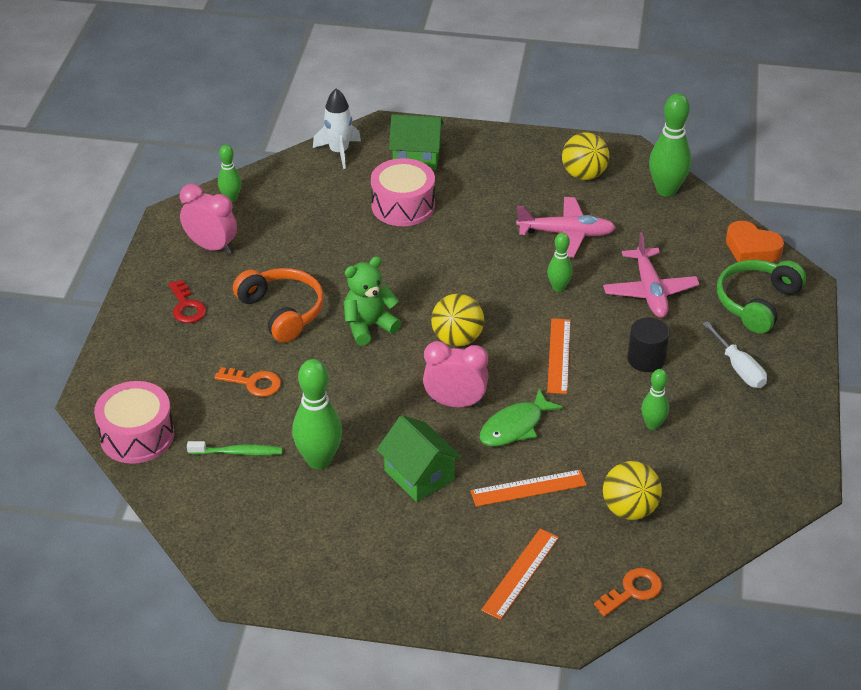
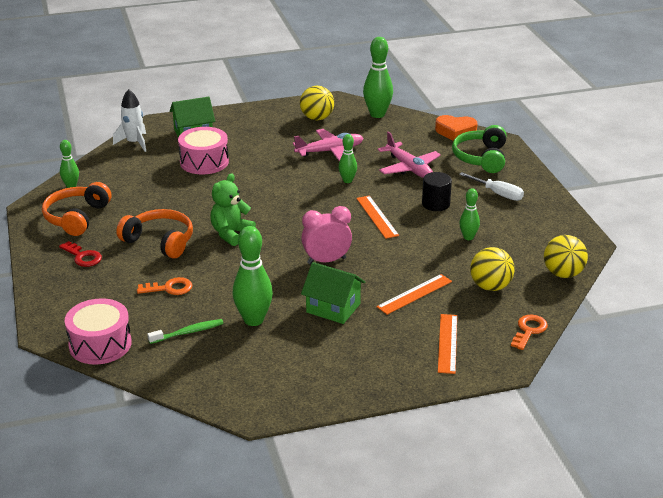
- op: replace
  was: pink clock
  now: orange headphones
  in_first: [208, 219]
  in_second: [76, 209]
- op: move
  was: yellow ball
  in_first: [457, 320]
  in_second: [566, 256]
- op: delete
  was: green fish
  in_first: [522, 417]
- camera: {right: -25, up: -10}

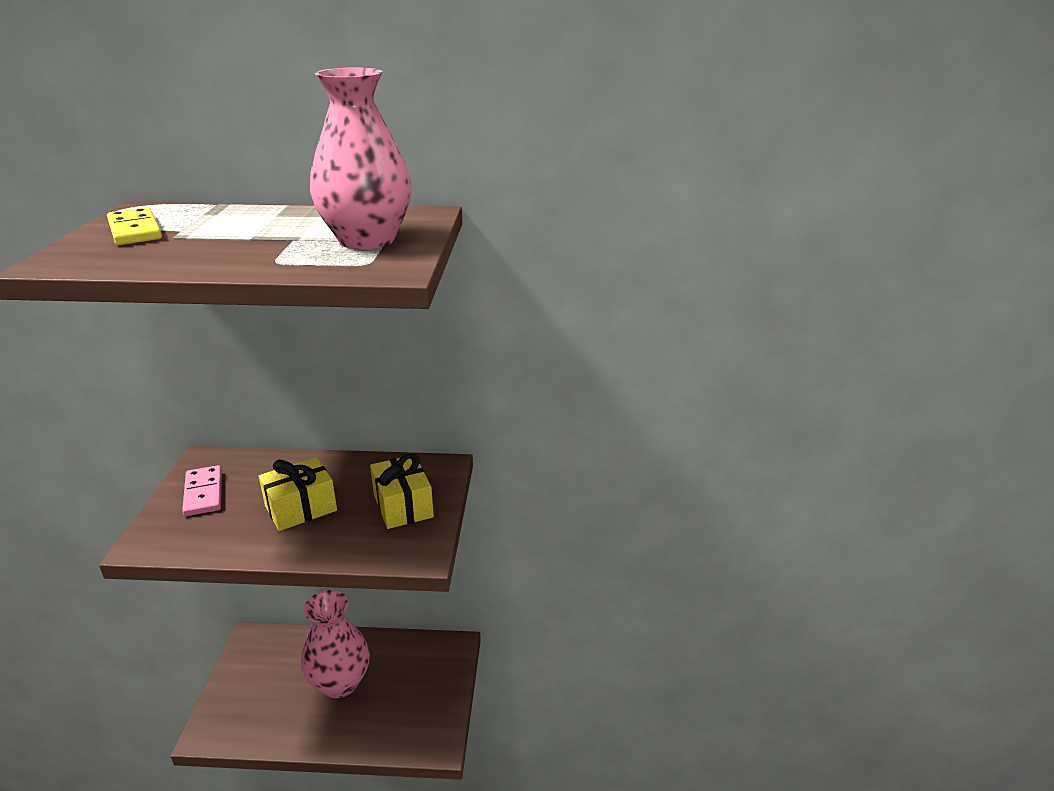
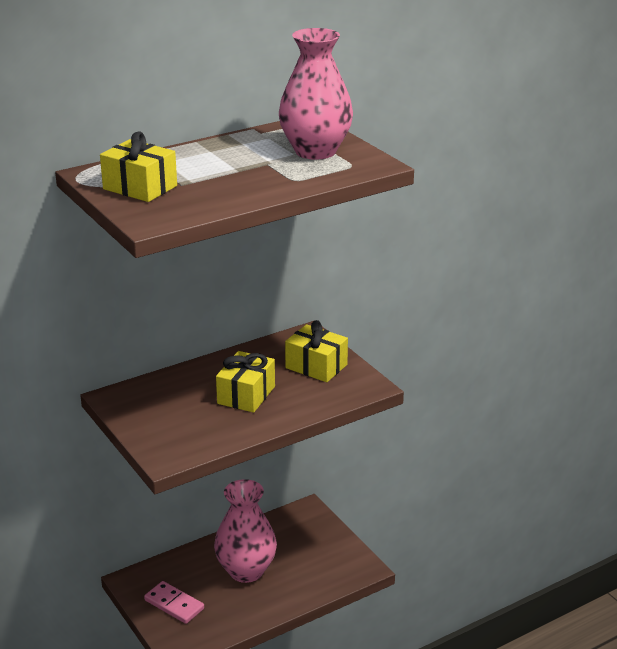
- op: replace
  was: yellow domino
  now: yellow gift
  in_first: [134, 226]
  in_second: [138, 166]
- op: move
  was: pink domino
  in_first: [202, 490]
  in_second: [174, 602]
- camera: {right: -35, up: 0}

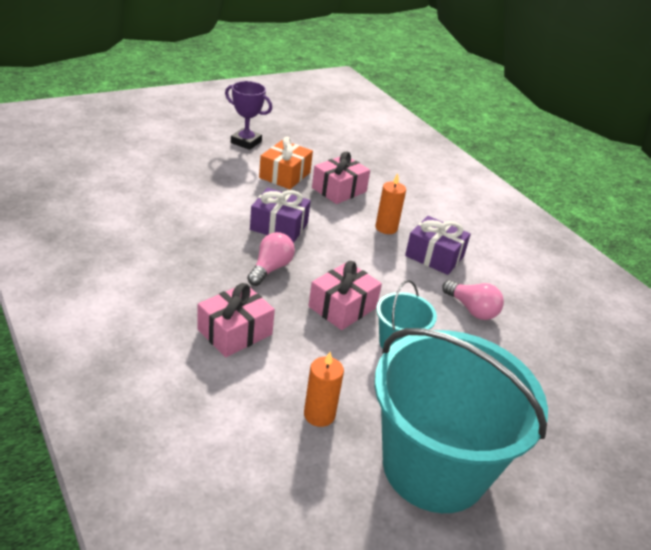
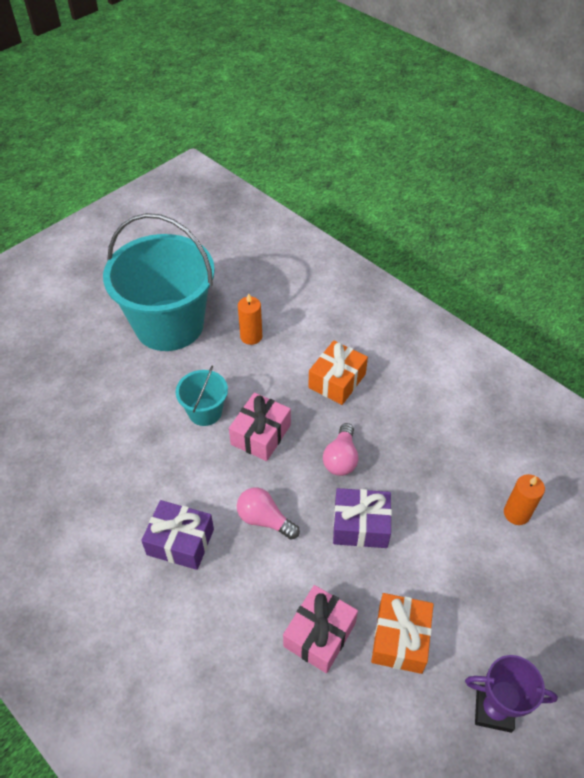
- op: recolor
  was: pink gift
  now: orange gift
  in_first: [236, 320]
  in_second: [338, 373]
- op: move
  was: orange candle
  in_first: [390, 203]
  in_second: [524, 499]
- op: move
  was: pink light bulb
  in_first: [473, 300]
  in_second: [268, 513]
- camera: {right: 170, up: 15}

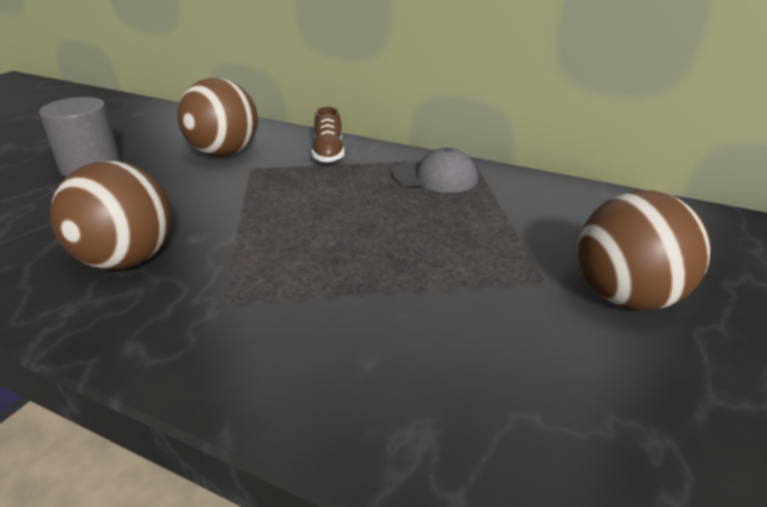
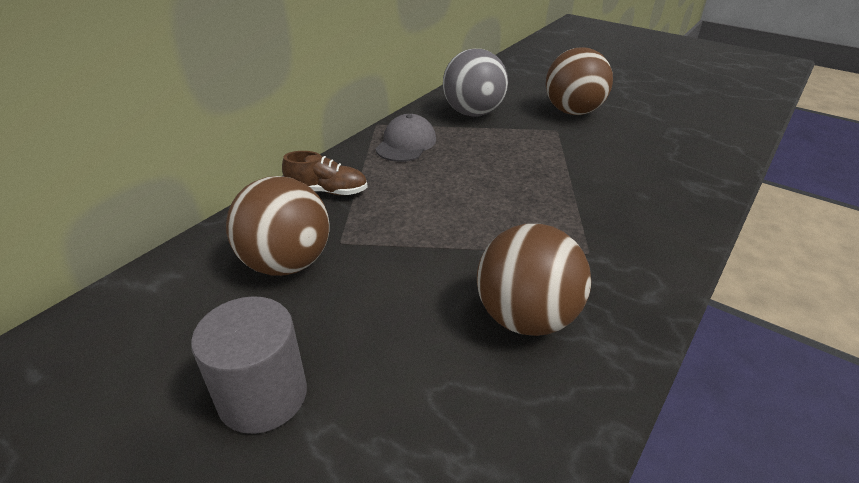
- op: insert
  now: grey ball
  in_second: [475, 83]
- camera: {right: -80, up: 5}

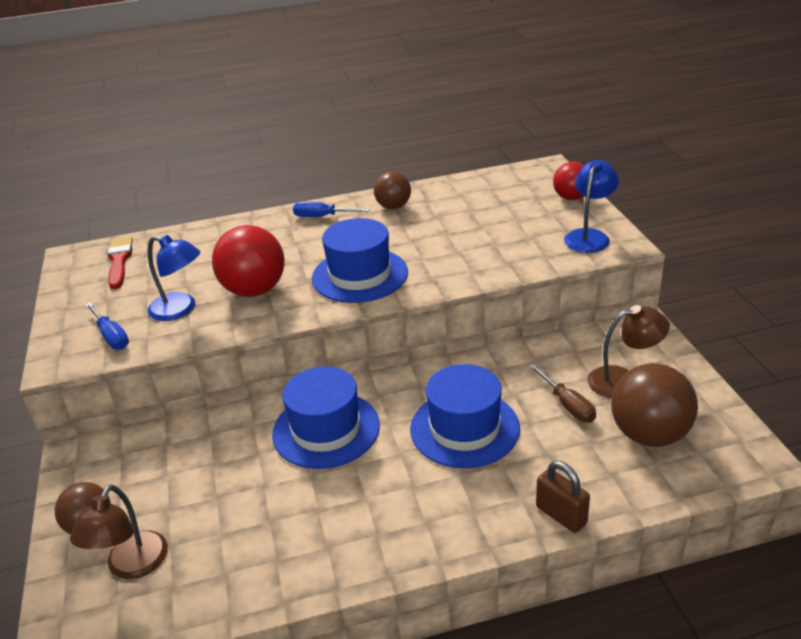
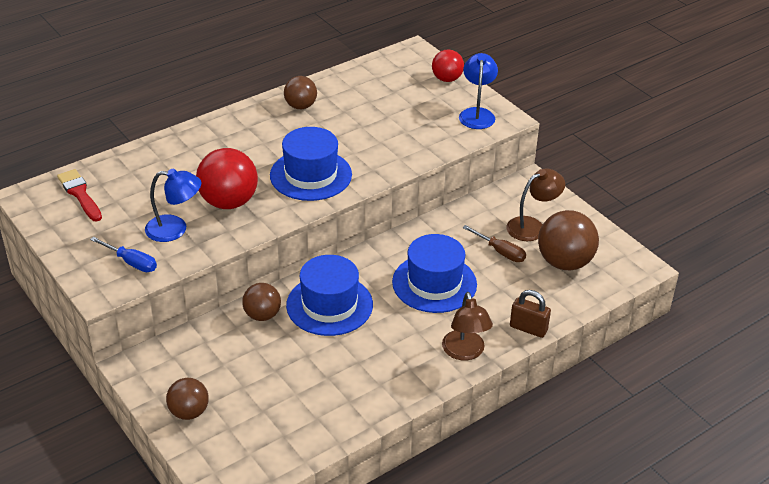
- op: move
  was: brown lamp
  in_first: [119, 531]
  in_second: [467, 326]
- op: delete
  was: blue screwdriver
  in_first: [331, 209]
- op: insert
  now: brown ball
  in_second: [261, 302]
- camera: {right: -25, up: 5}

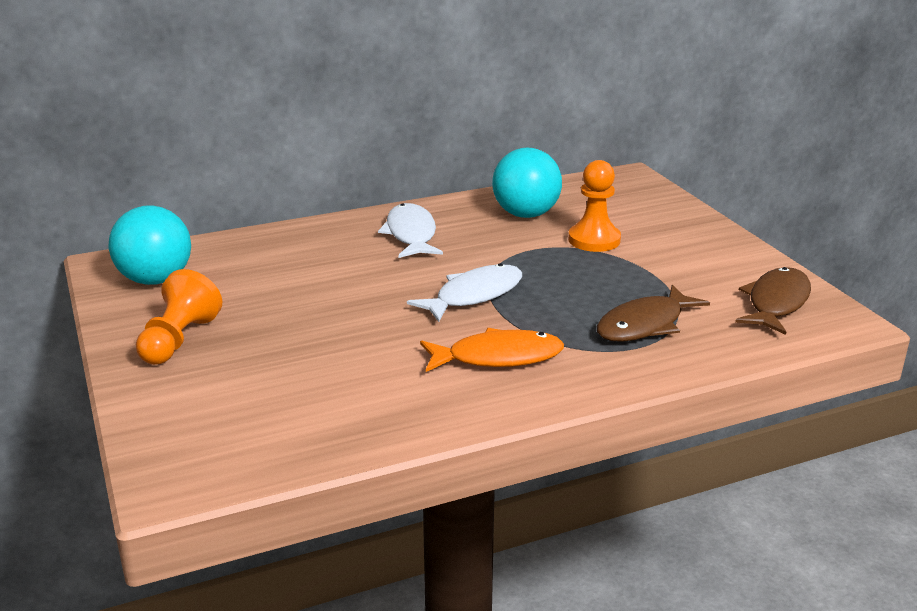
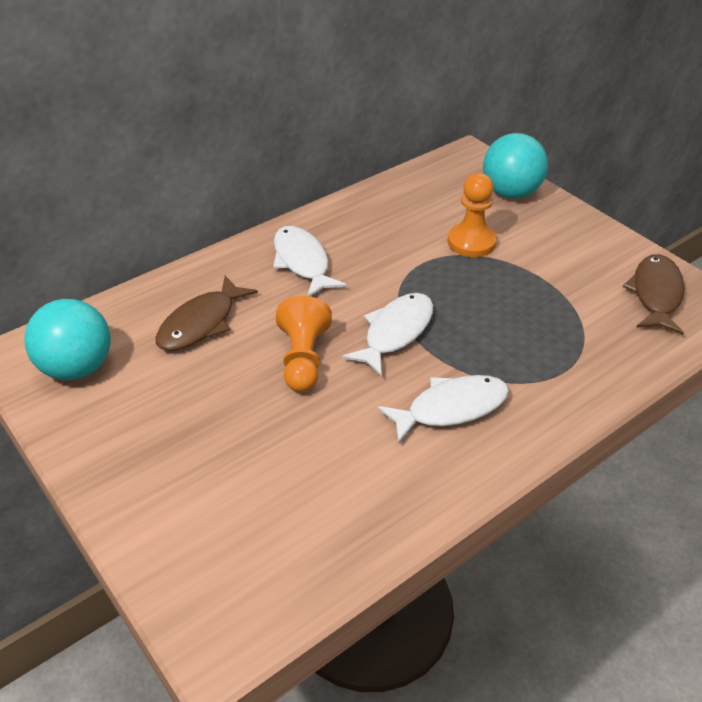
- op: move
  was: orange pawn
  in_first: [179, 317]
  in_second: [304, 344]
- op: recolor
  was: orange fish
  now: white fish
  in_first: [492, 350]
  in_second: [443, 409]
- op: move
  was: turquoise ball
  in_first: [527, 183]
  in_second: [515, 166]
- op: move
  was: brown fish
  in_first: [653, 313]
  in_second: [207, 313]
- camera: {right: -15, up: 15}

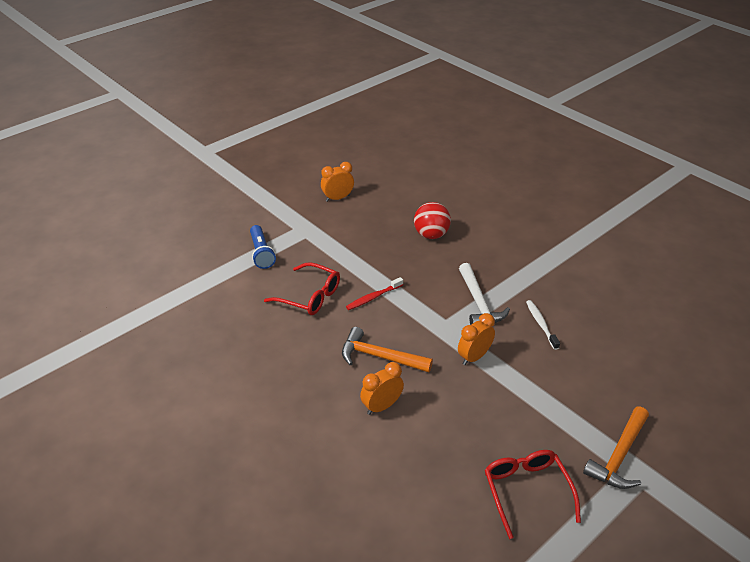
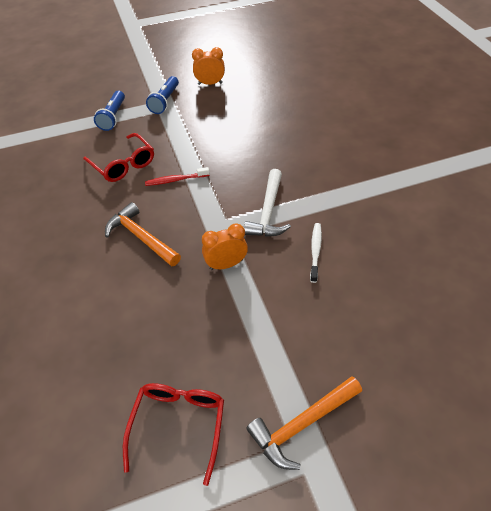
- op: delete
  was: orange clock
  in_first: [382, 388]
- op: delete
  was: red ball
  in_first: [432, 220]
- op: insert
  now: blue flashlight
  in_second: [162, 95]
- camera: {right: 25, up: 10}

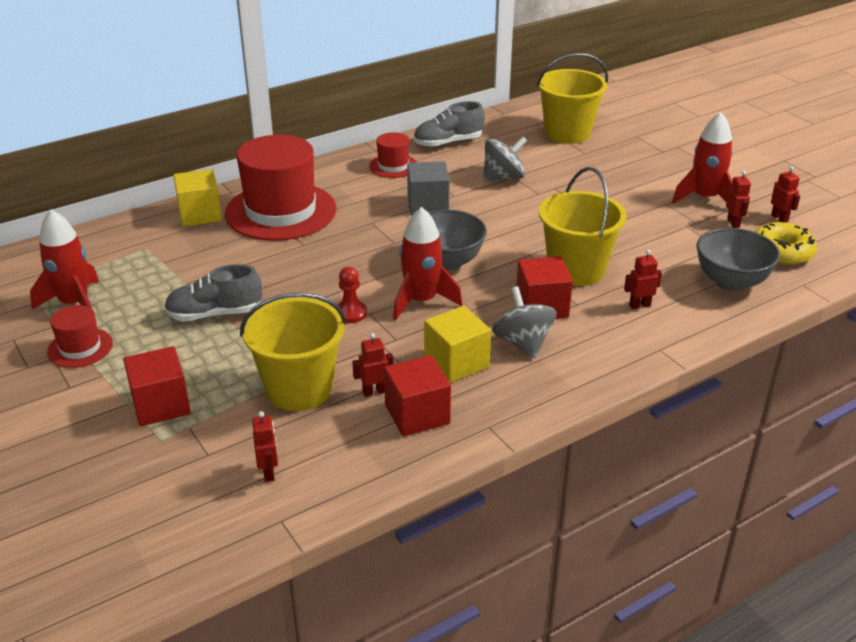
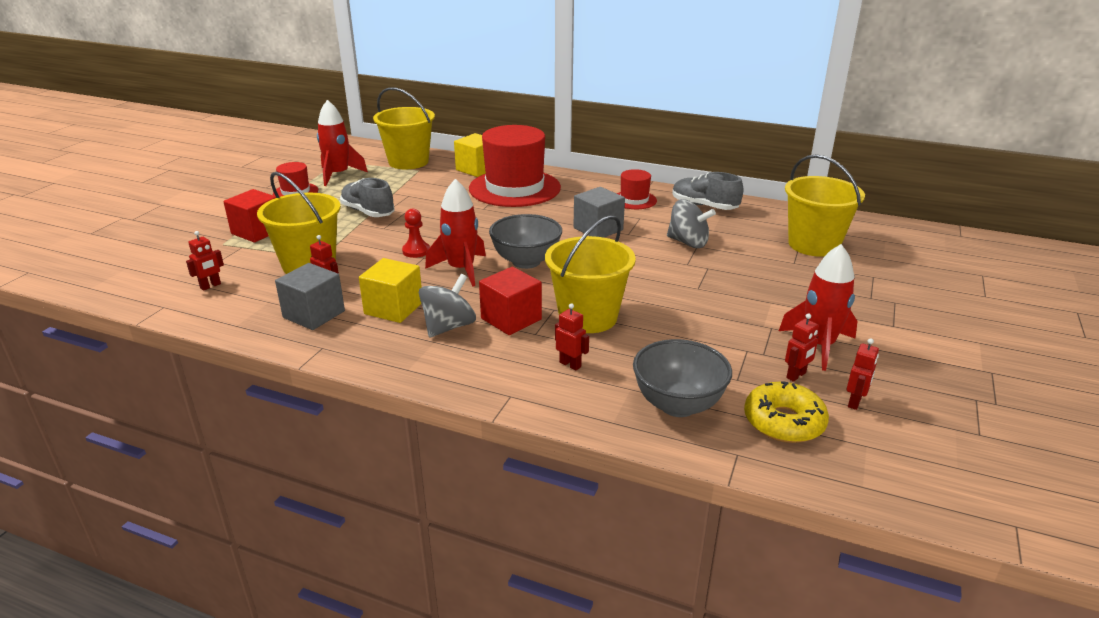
- op: recolor
  was: red cube
  now: grey cube
  in_first: [417, 395]
  in_second: [310, 296]
- op: insert
  now: yellow bucket
  in_second: [404, 128]
- camera: {right: 55, up: -5}

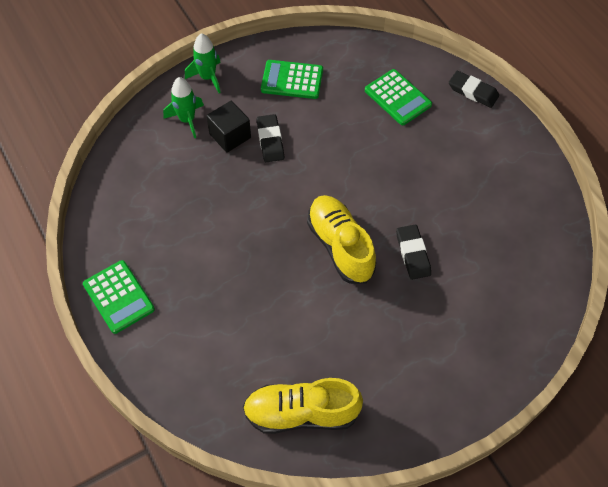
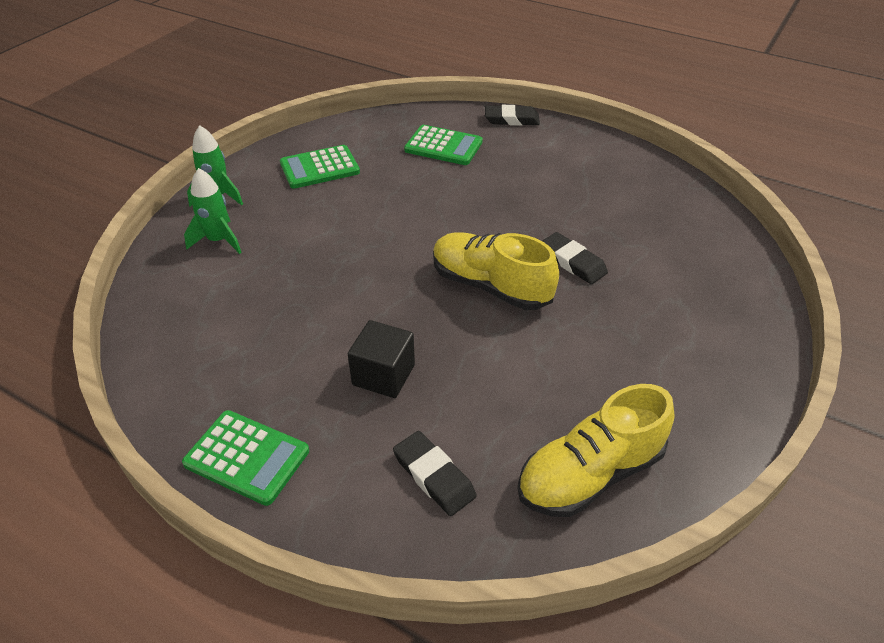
- op: move
  was: black cube
  in_first: [228, 127]
  in_second: [381, 359]
- op: move
  was: black eraser
  in_first: [270, 138]
  in_second: [435, 473]
- camera: {right: -30, up: -15}

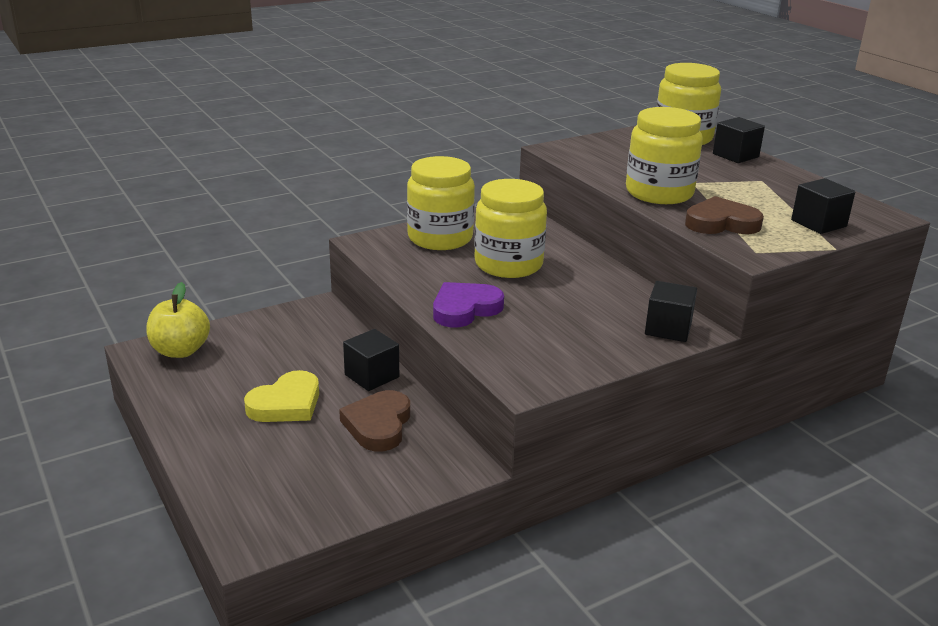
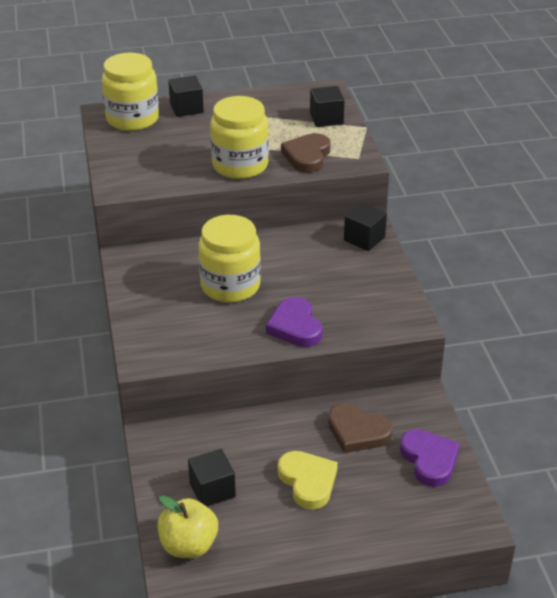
- op: move
  was: black cube
  in_first: [371, 360]
  in_second: [212, 477]
- op: delete
  was: yellow jar
  in_first: [441, 203]
- op: insert
  now: purple heart
  in_second: [430, 458]
- camera: {right: -70, up: 10}

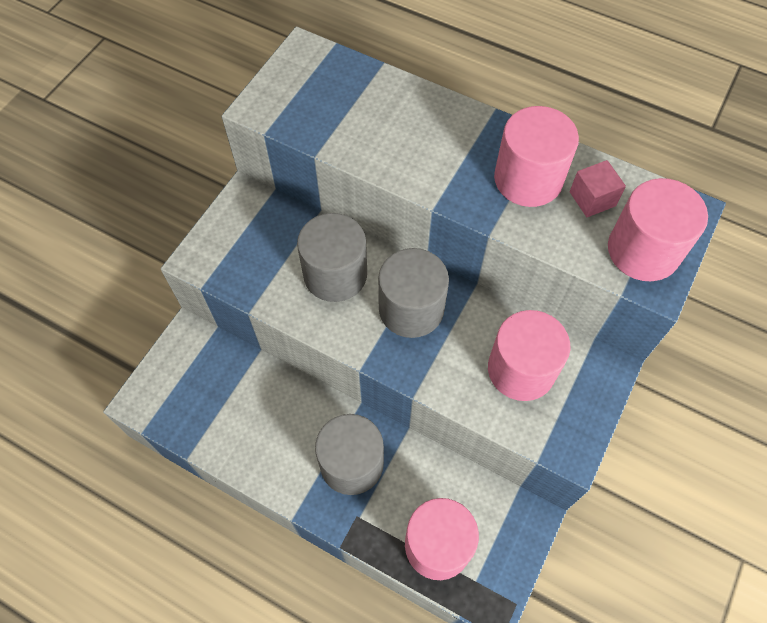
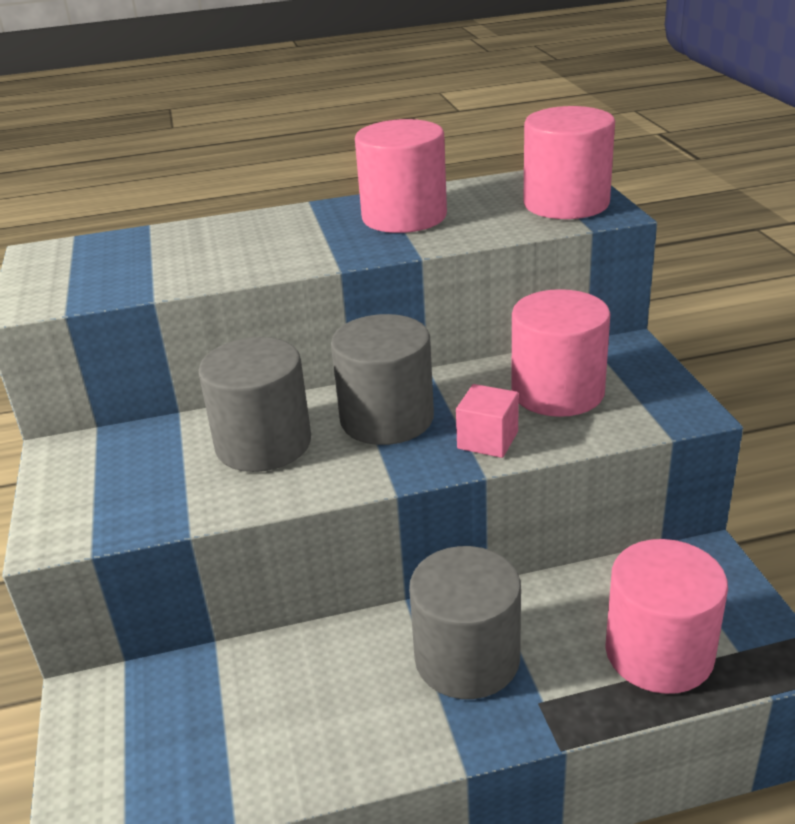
- op: move
  was: pink cube
  in_first: [598, 188]
  in_second: [487, 421]
- camera: {right: -40, up: -30}

